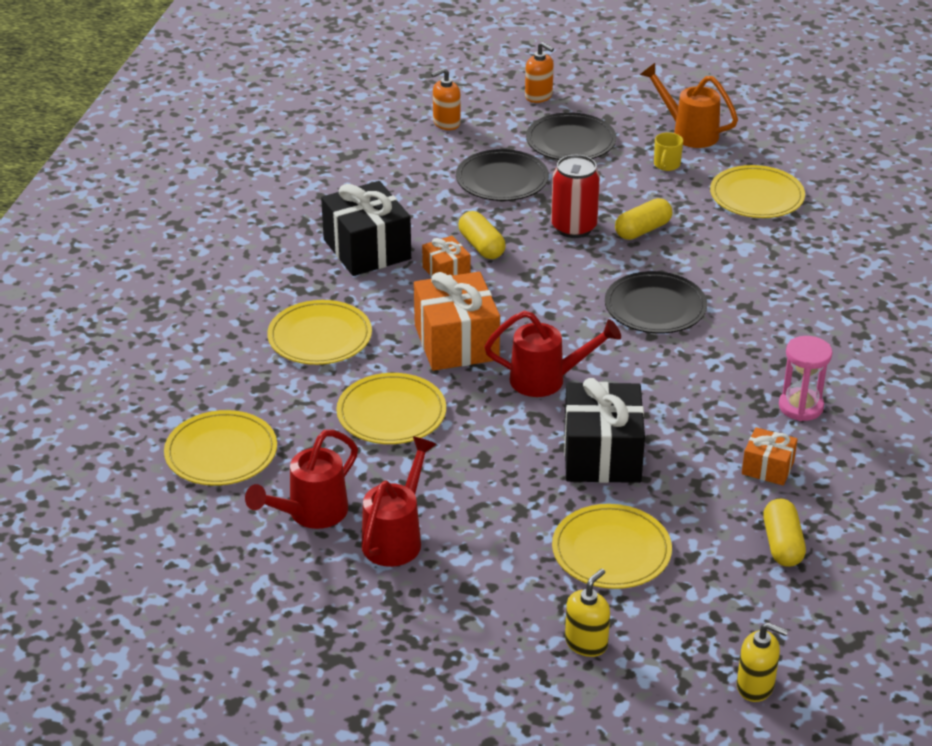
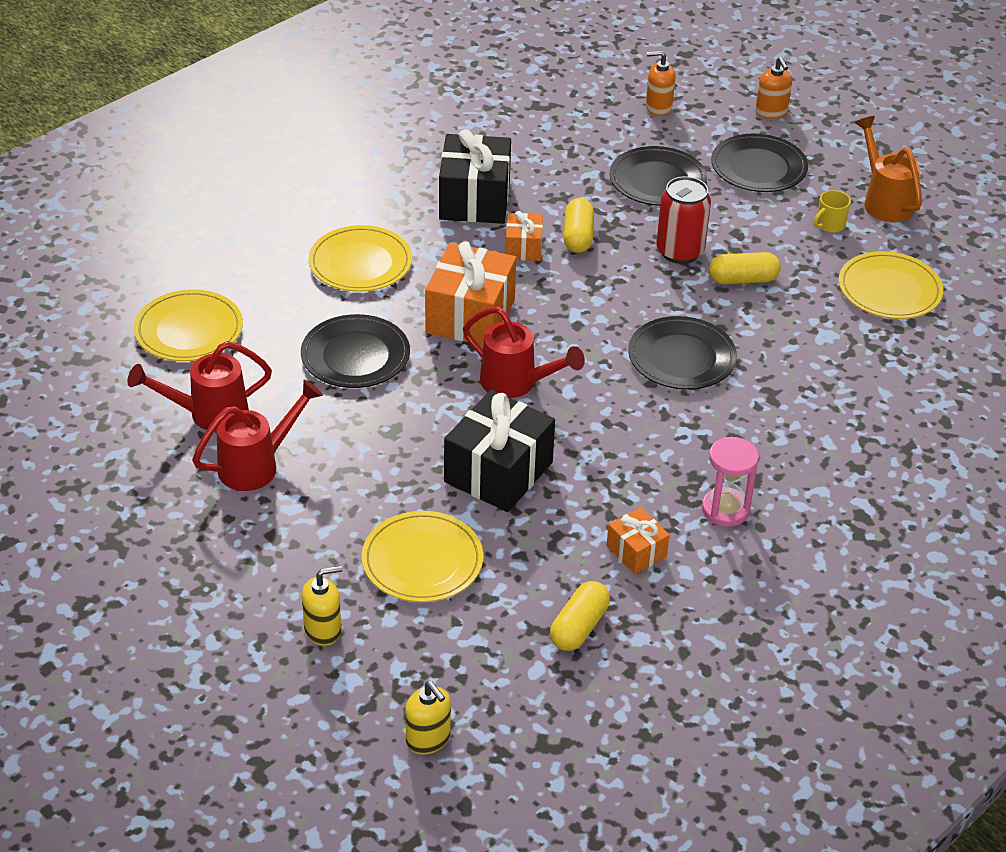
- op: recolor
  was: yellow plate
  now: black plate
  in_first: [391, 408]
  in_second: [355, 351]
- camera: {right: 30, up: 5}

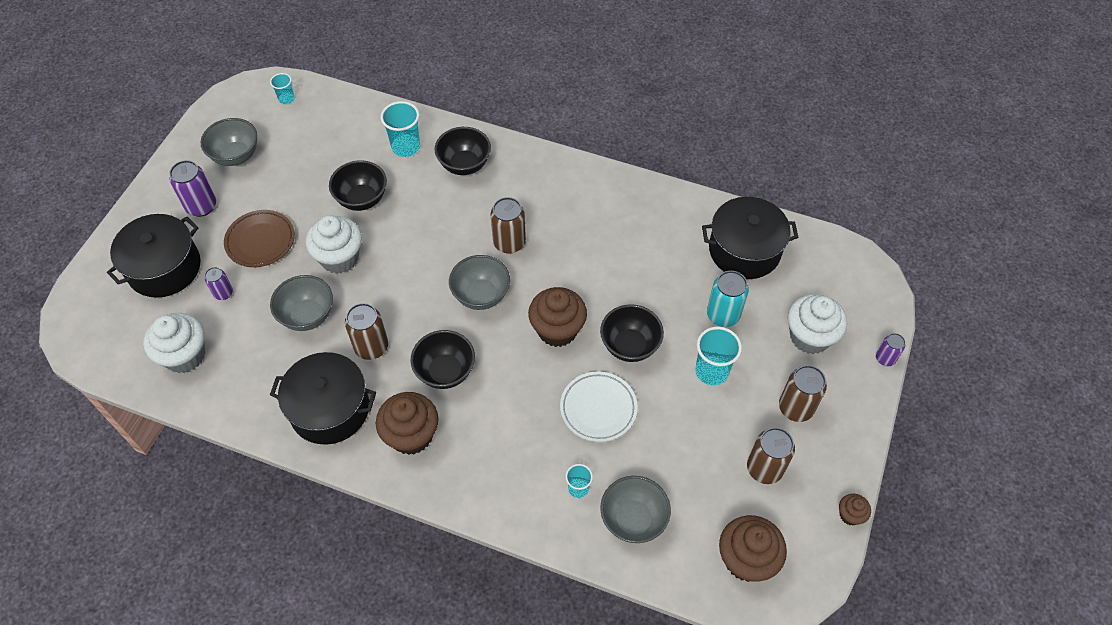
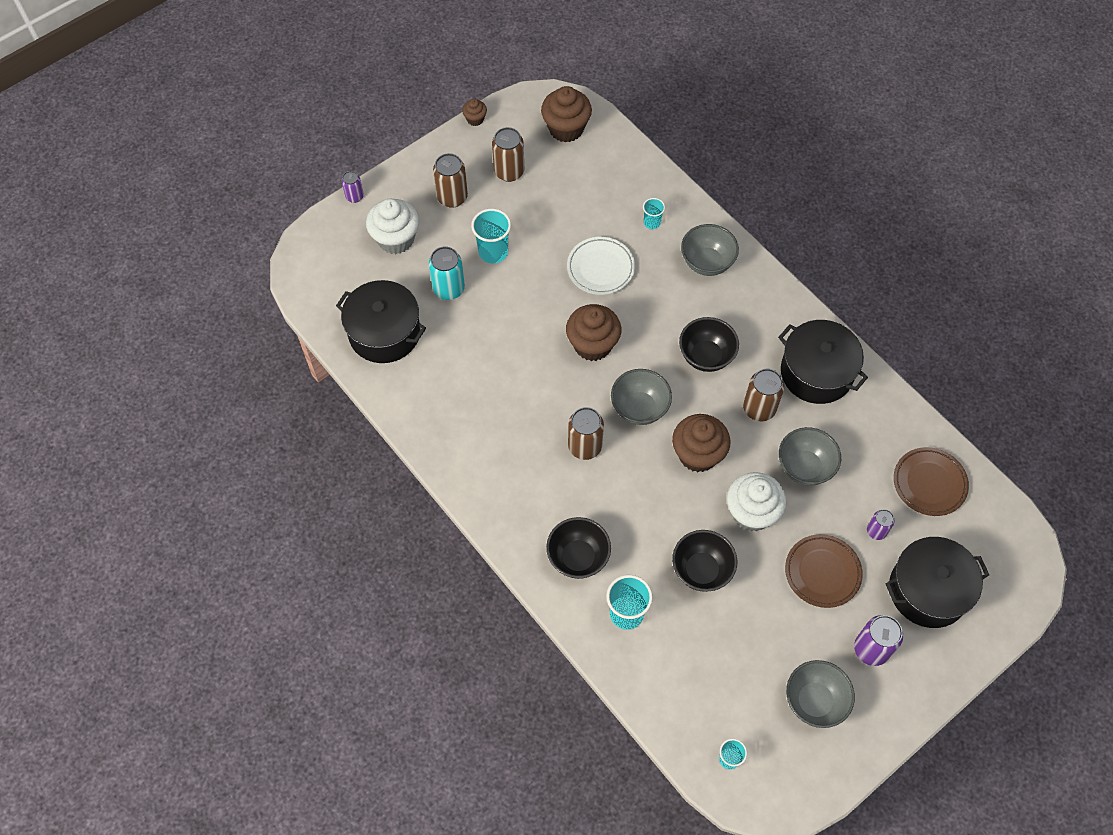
- op: replace
  was: white cupcake
  now: brown plate
  in_first: [174, 343]
  in_second: [931, 481]
- op: move
  was: brown cupcake
  in_first: [407, 423]
  in_second: [701, 443]
- op: delete
  was: black bowl
  in_first: [632, 333]
- op: move
  was: grey bowl
  in_first: [635, 509]
  in_second: [710, 250]
- camera: {right: -150, up: 5}

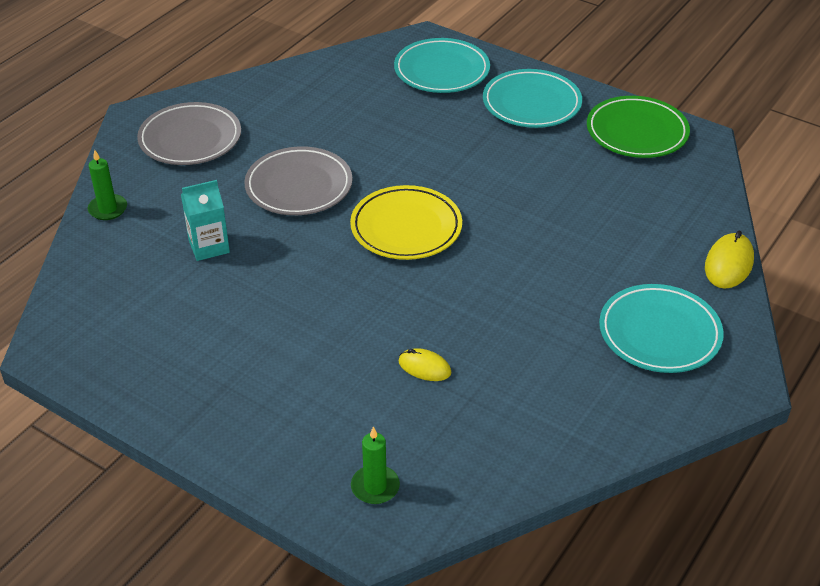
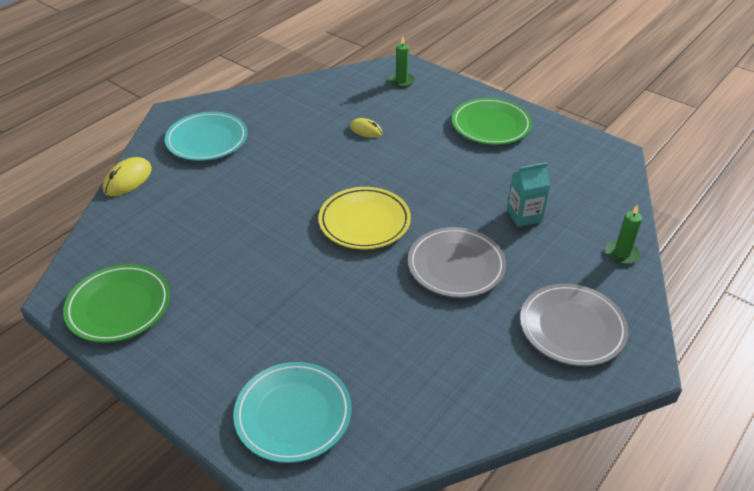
- op: delete
  was: turquoise plate
  in_first: [532, 98]
- op: insert
  now: green plate
  in_second: [492, 121]
- camera: {right: -175, up: 0}

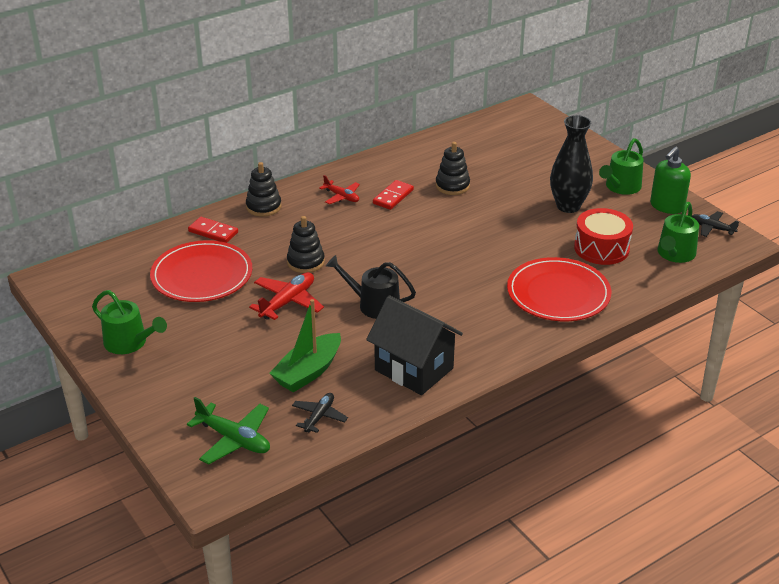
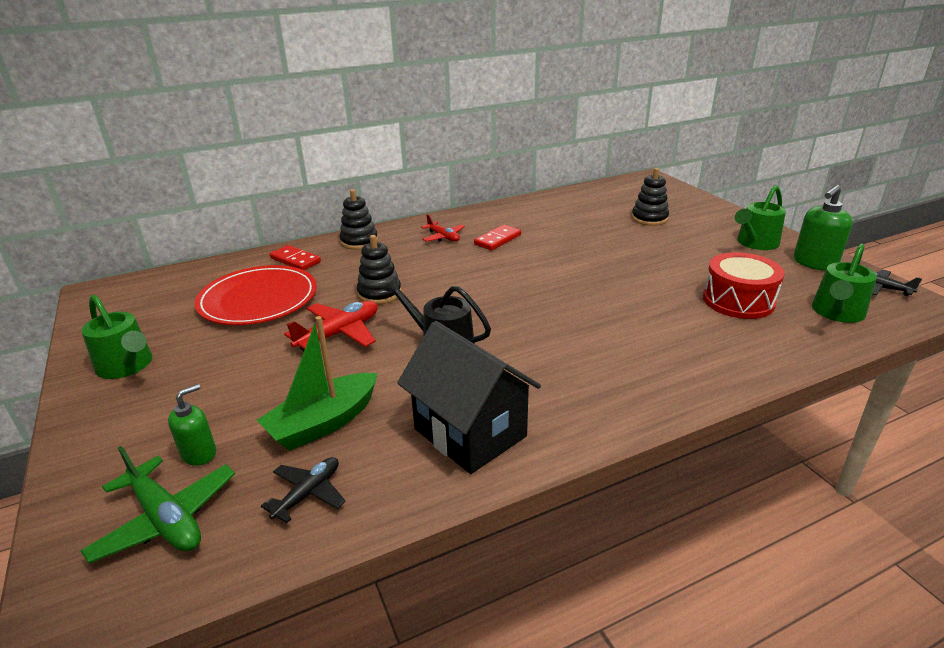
- op: move
  was: black stacking toy
  in_first: [453, 168]
  in_second: [650, 197]
- op: delete
  was: red plate
  in_first: [559, 289]
- op: delete
  was: black vase
  in_first: [571, 164]
- op: insert
  now: green soap dispenser
  in_second: [192, 425]
- camera: {right: 10, up: -5}

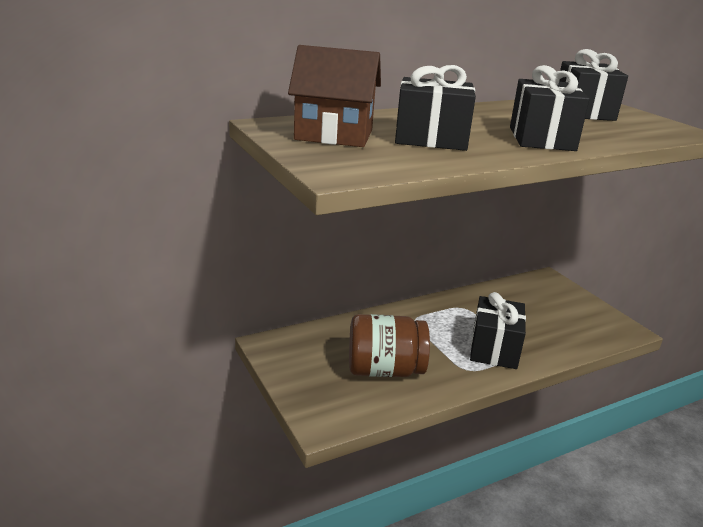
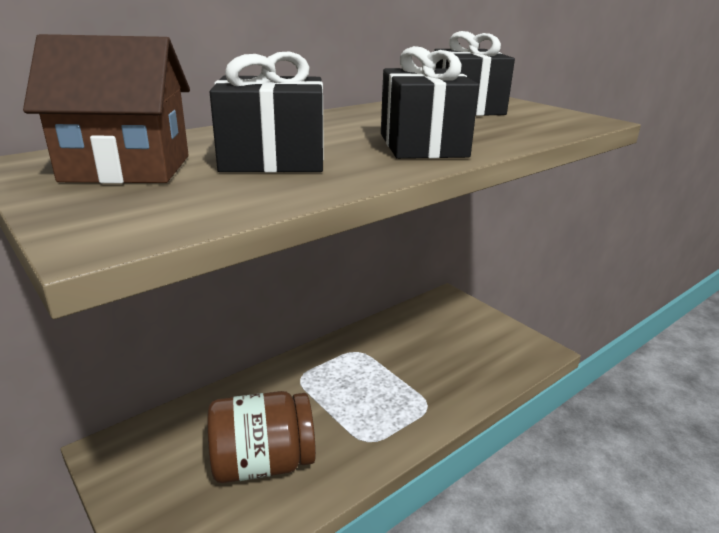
- op: delete
  was: black gift
  in_first: [498, 330]
- camera: {right: -10, up: 0}

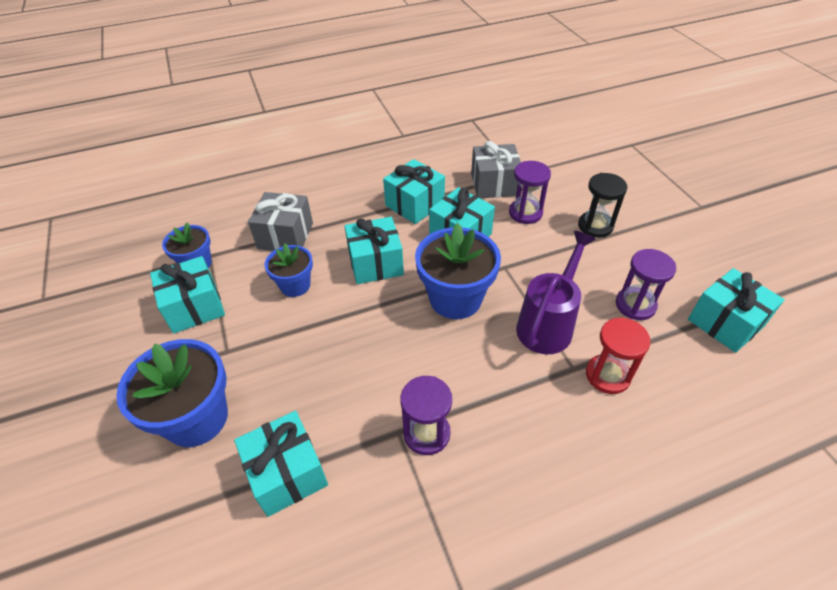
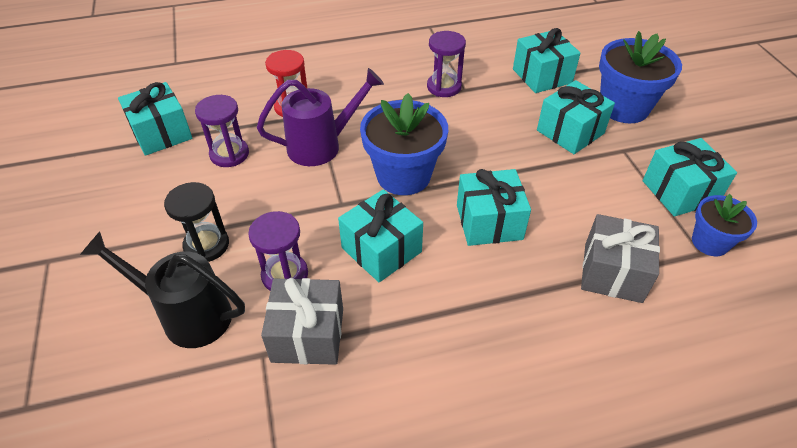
- op: delete
  was: blue flower pot
  in_first: [289, 270]
- op: move
  was: turquoise gift
  in_first: [414, 191]
  in_second: [576, 117]
- op: rotate
  was: purple watering can
  in_first: [556, 292]
  in_second: [320, 117]
  clockwise: -150
- op: insert
  now: black watering can
  in_second: [162, 290]
- camera: {right: -175, up: 0}

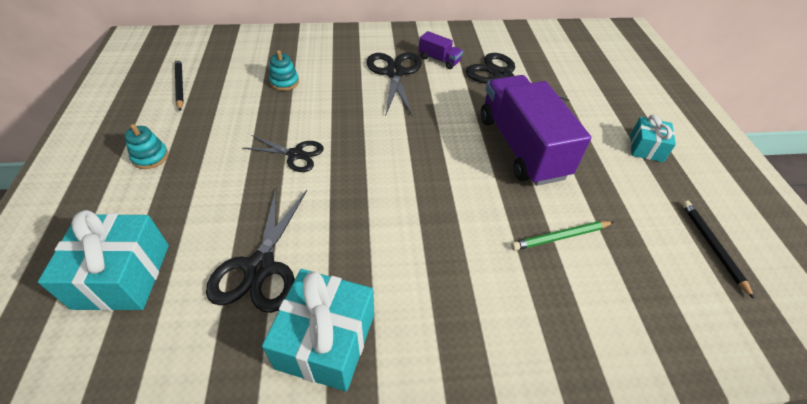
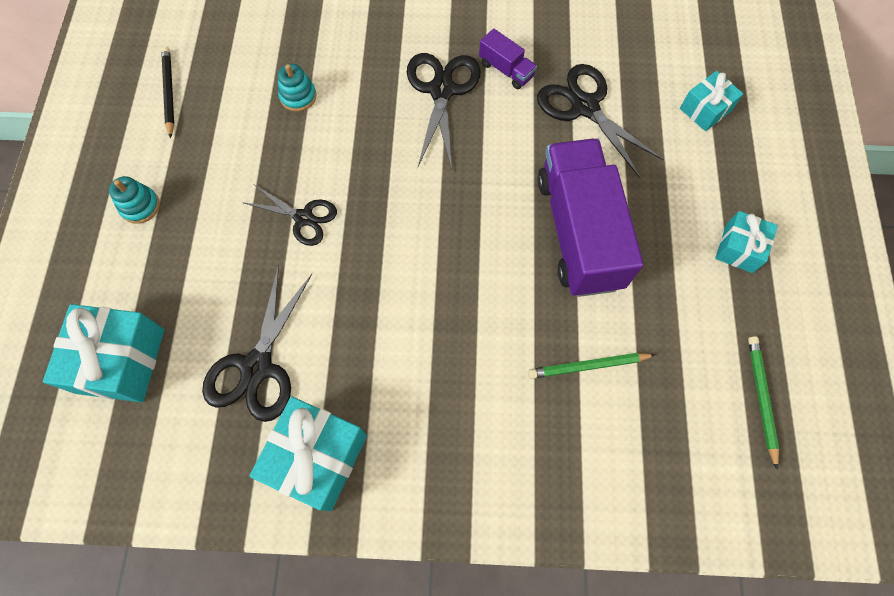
- op: recolor
  was: black pencil
  now: green pencil
  in_first: [718, 250]
  in_second: [763, 403]
- op: insert
  now: turquoise gift
  in_second: [711, 101]
- camera: {right: 10, up: 20}

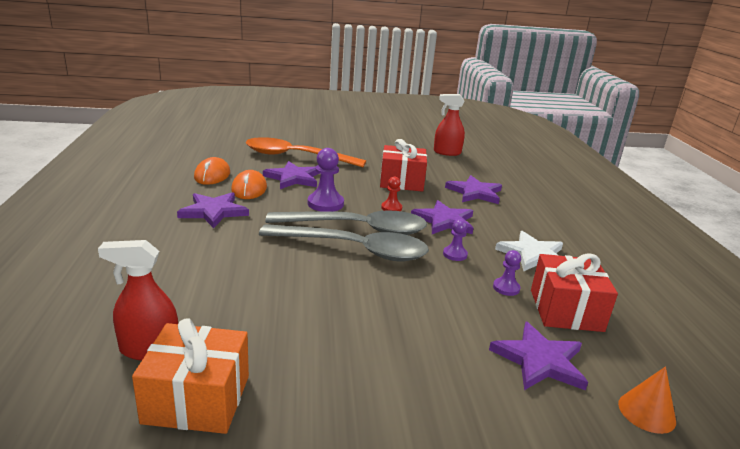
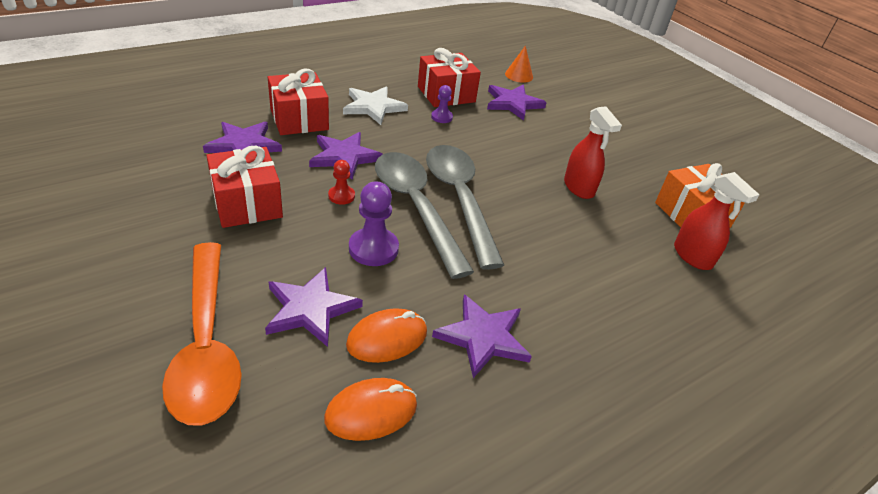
- op: move
  was: red spray bottle
  in_first: [449, 125]
  in_second: [593, 152]
- op: delete
  was: purple pawn
  in_first: [455, 240]
- op: insert
  now: red gift
  in_second: [298, 102]
- camera: {right: -120, up: 15}

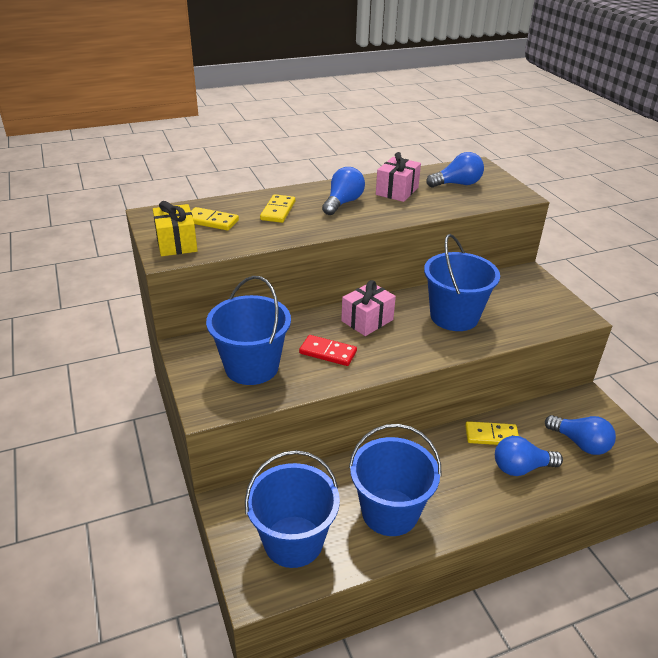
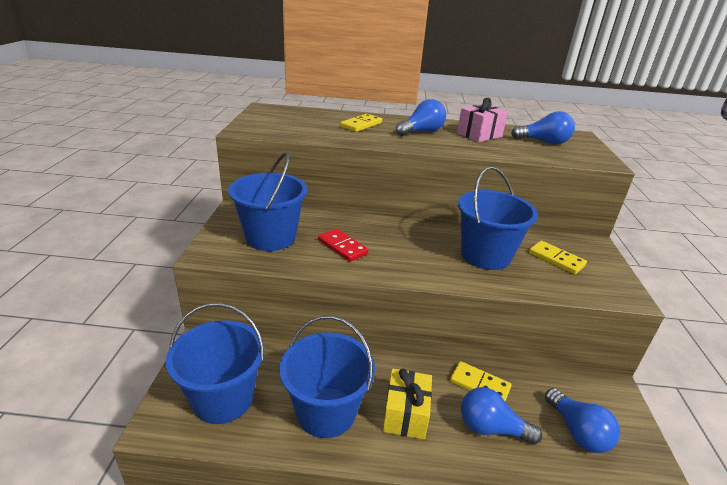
- op: move
  was: yellow gift
  in_first: [175, 228]
  in_second: [407, 404]
- op: move
  was: yellow domino
  in_first: [215, 219]
  in_second: [558, 257]
- op: delete
  was: pink gift
  in_first: [368, 308]
- camera: {right: 25, up: -5}

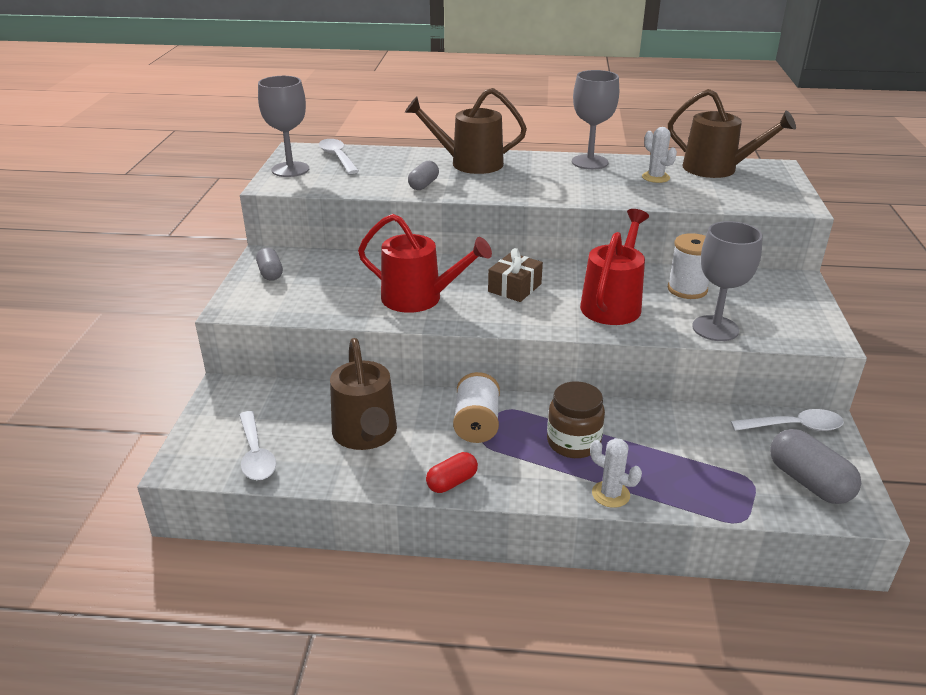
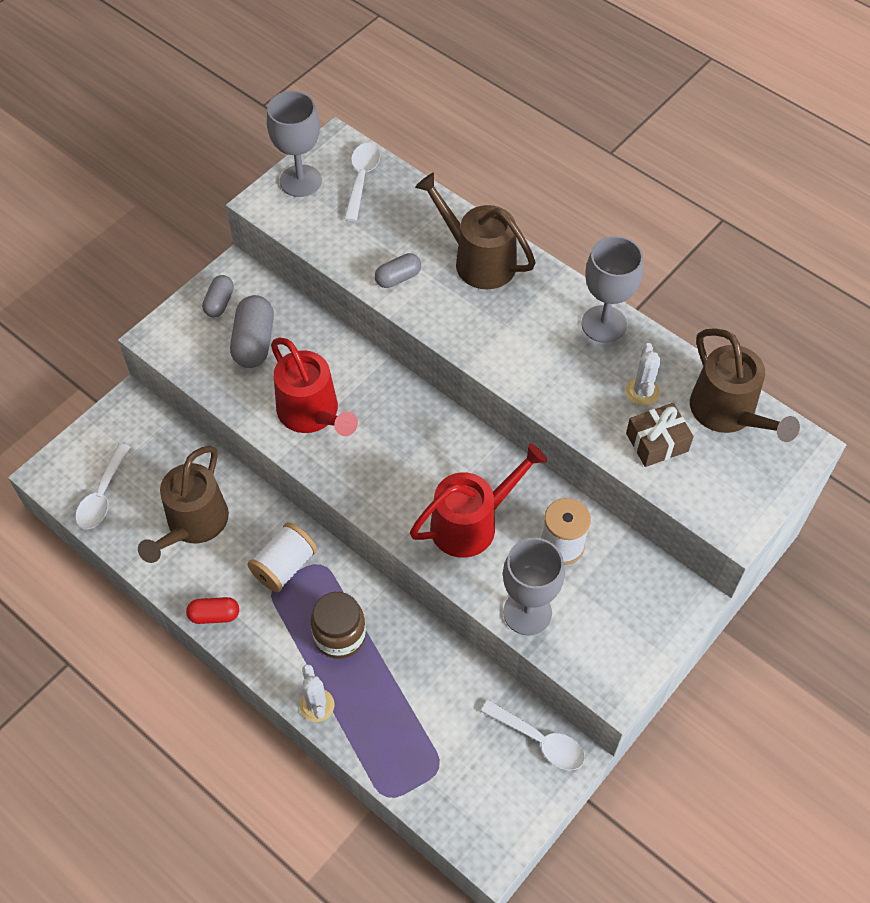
- op: move
  was: brown gift
  in_first: [515, 275]
  in_second: [660, 435]
- op: move
  was: grey capsule
  in_first: [815, 466]
  in_second: [252, 331]
- camera: {right: 35, up: 25}

